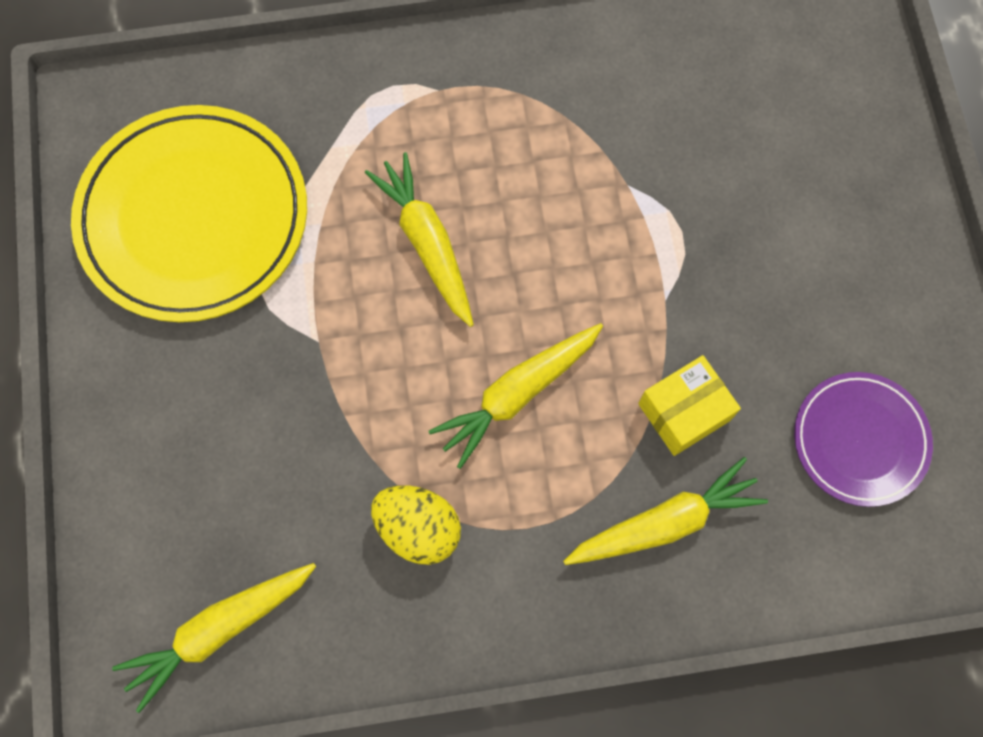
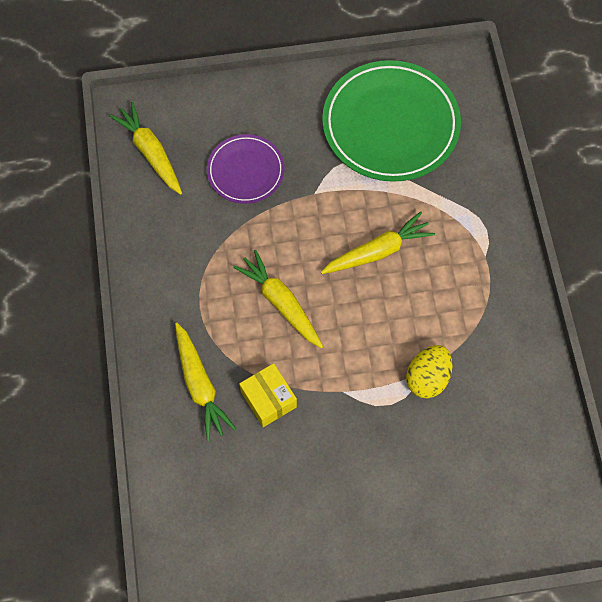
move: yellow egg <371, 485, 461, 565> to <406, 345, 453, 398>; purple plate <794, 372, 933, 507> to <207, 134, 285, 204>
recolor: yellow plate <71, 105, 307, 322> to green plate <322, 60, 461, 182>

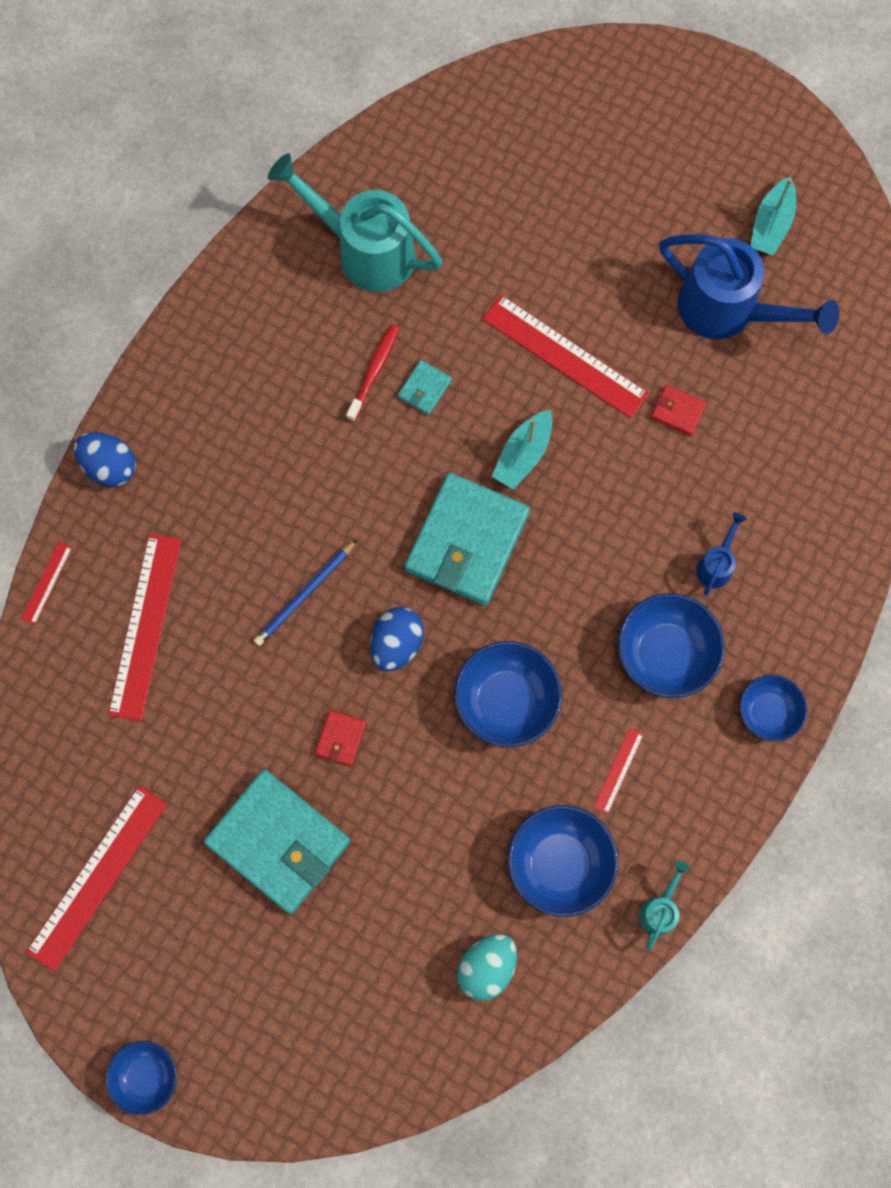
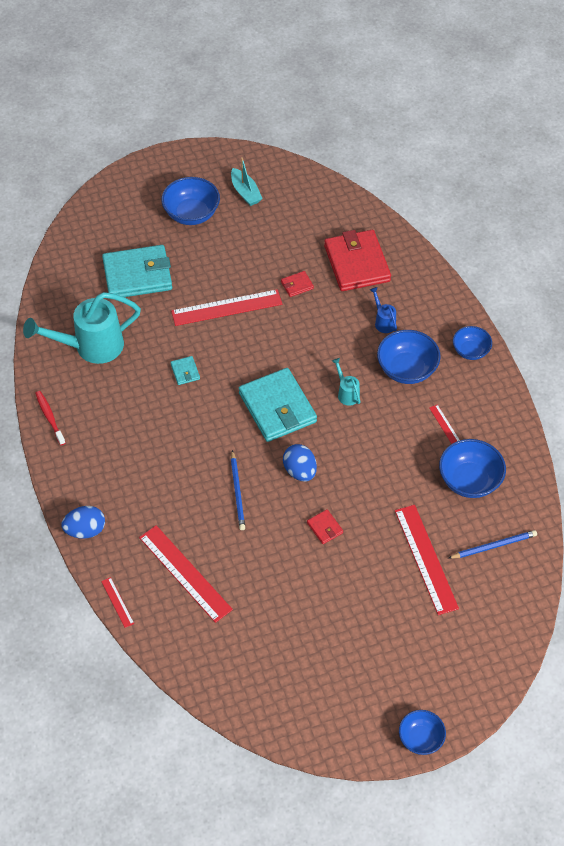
delete: turquoise boat <491, 410, 552, 489>; blue watering can <659, 234, 839, 339>
insert: red wallet <324, 230, 391, 291>
move: red ruler <26, 786, 167, 971> to <395, 505, 459, 615>; turquoise wallet <204, 769, 351, 914> to <102, 245, 172, 297>; red toothbrush <346, 324, 399, 422> to <35, 391, 66, 445>; blue bowl <454, 641, 562, 747> to <161, 177, 220, 225>; turquoise watering can <639, 861, 690, 950> to <332, 358, 360, 406>
replace: turquoise egg <457, 934, 517, 1001> to blue pencil <449, 530, 537, 559>

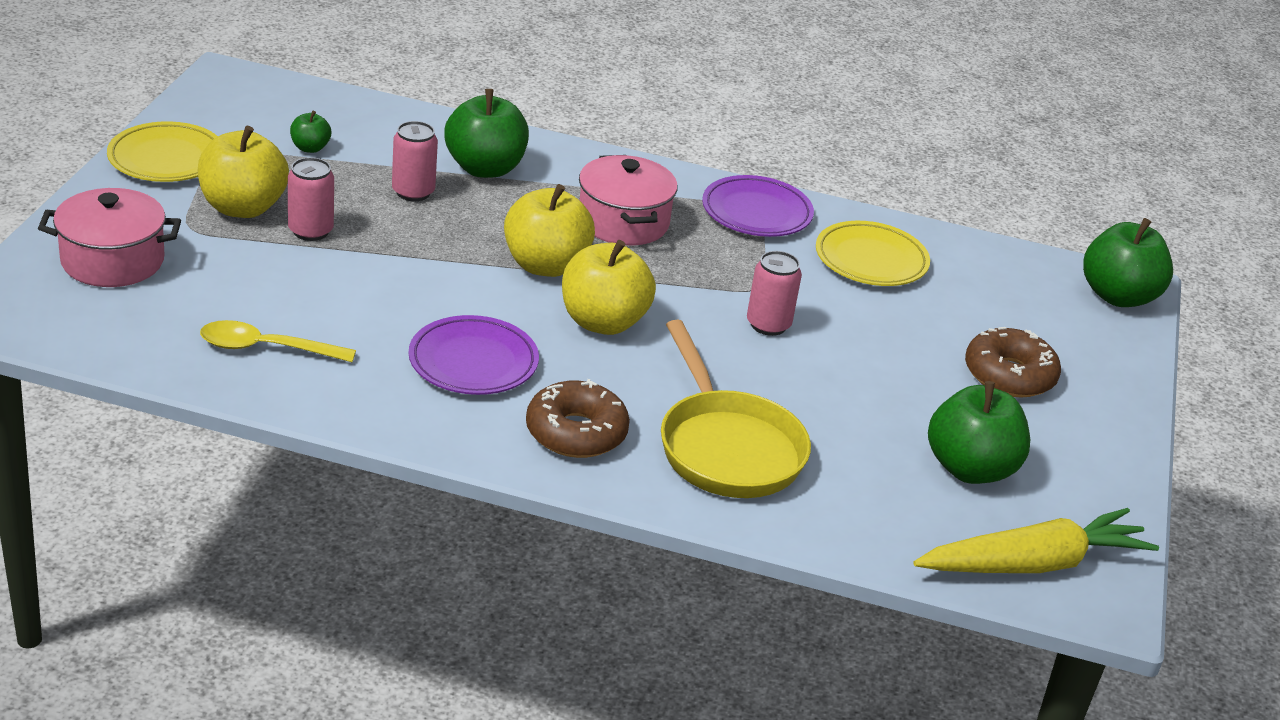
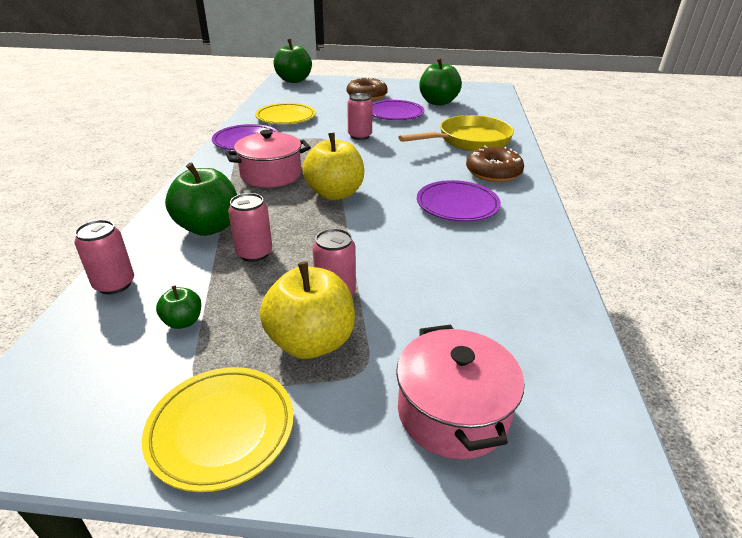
delete: yellow spoon <200, 320, 356, 362>; yellow apple <562, 240, 656, 335>; yellow carrot <913, 508, 1159, 573>
insert: pink can <75, 220, 134, 294>; purple plate <372, 100, 424, 120>

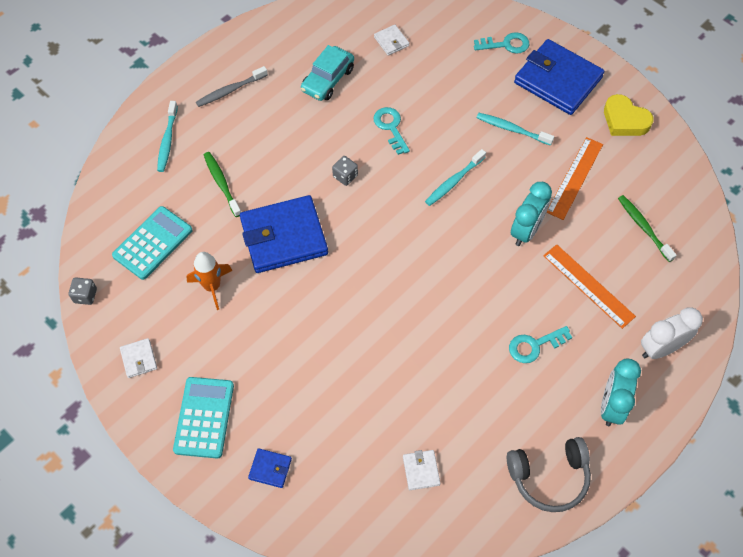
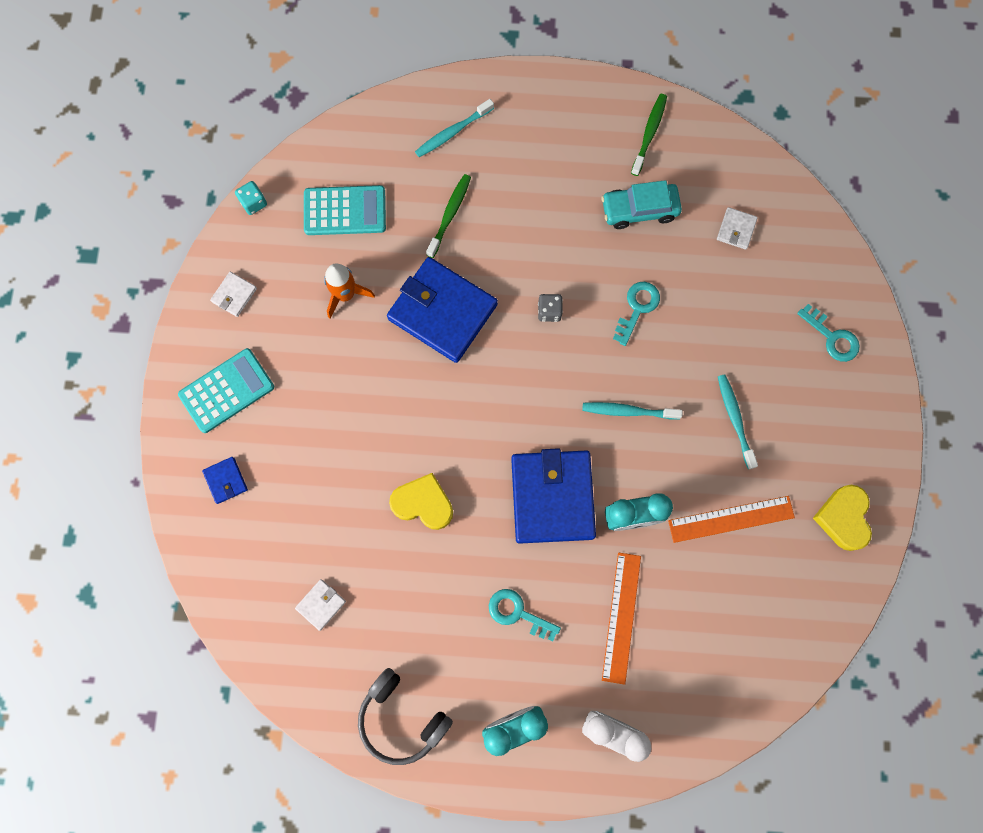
delete: grey toothbrush <196, 66, 268, 107>
insert: yellow heart <389, 473, 453, 530>
move: blue wallet <514, 39, 604, 115> to <511, 448, 596, 544>; green toothbrush <618, 195, 677, 262> to <631, 94, 667, 176>
recolor: grey dice <69, 277, 97, 305> to turquoise dice <235, 181, 267, 215>

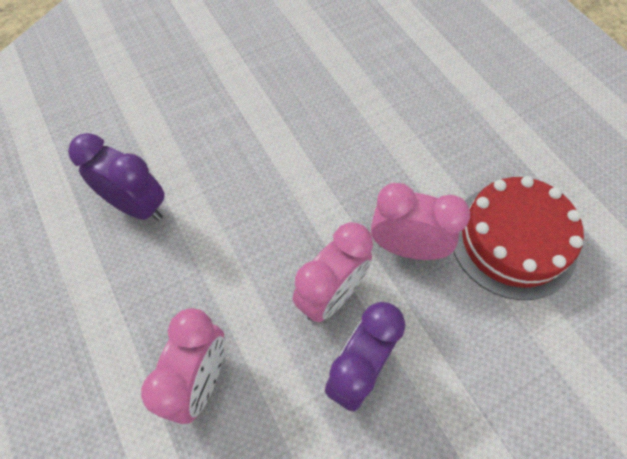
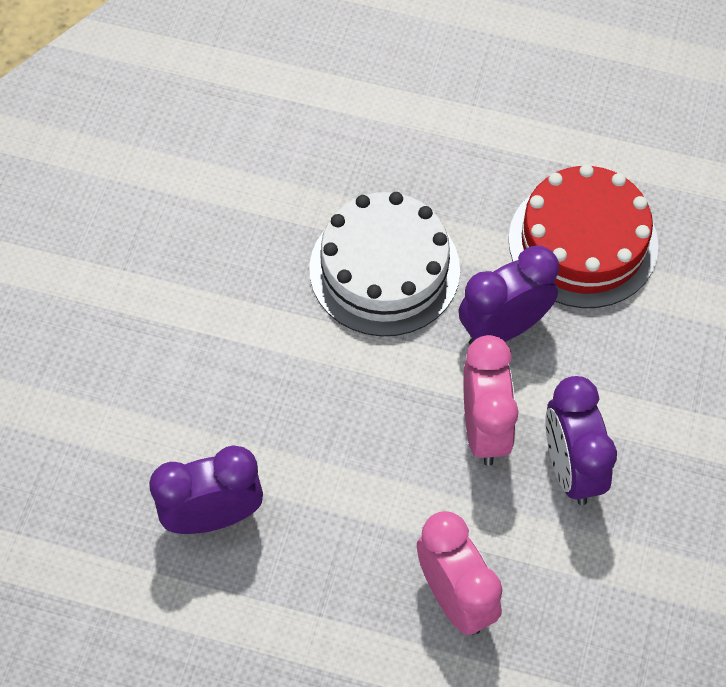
insert: white cake <309, 192, 460, 337>
recolor: pink clock <371, 183, 470, 260> to purple clock <458, 246, 559, 345>

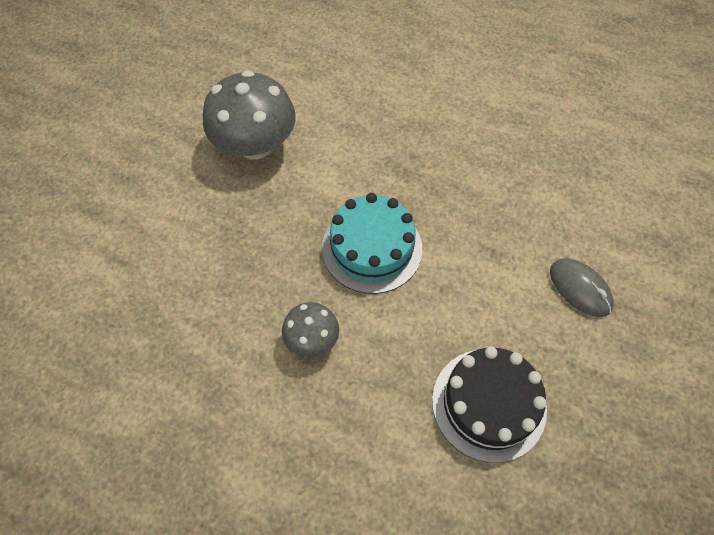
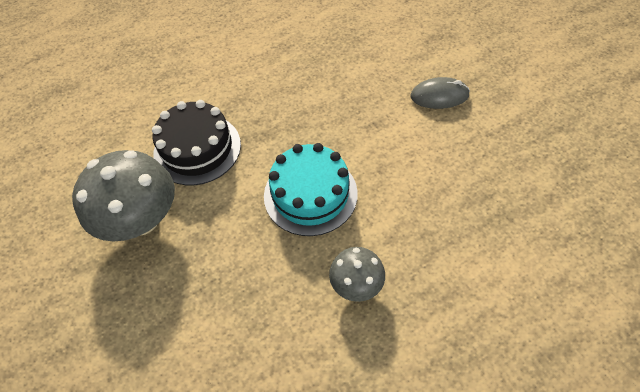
move: black cake <432, 346, 547, 463> to <152, 100, 241, 185>

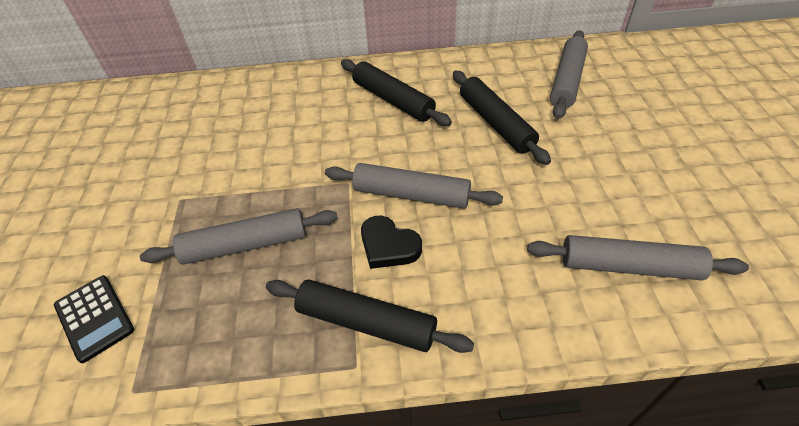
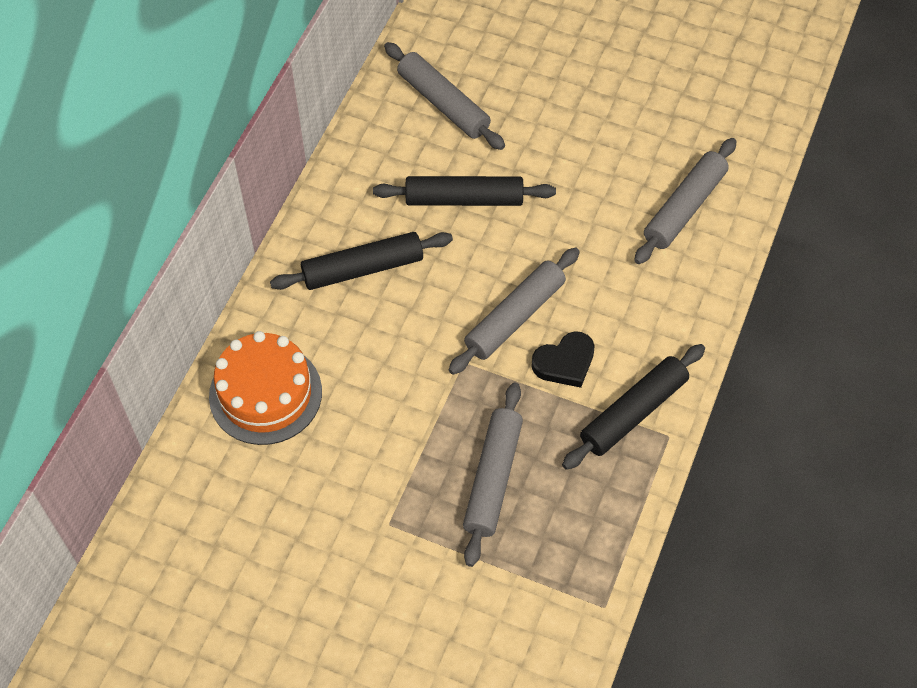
delete: black calculator <54, 275, 134, 363>
insert: orange cake <209, 331, 322, 445>

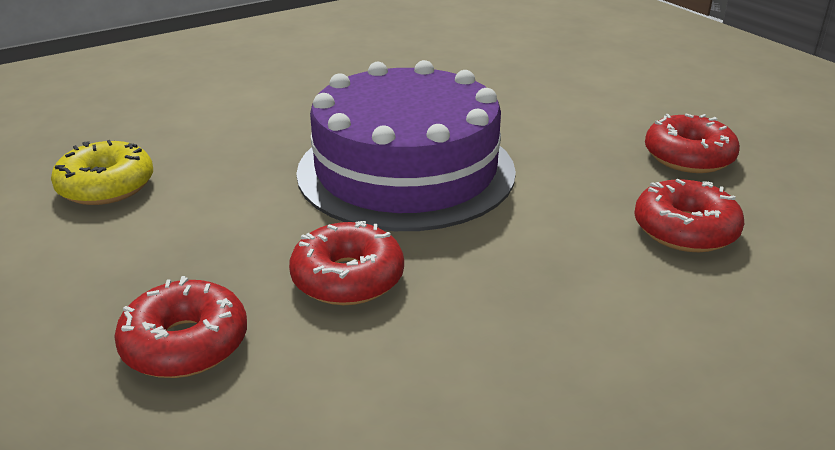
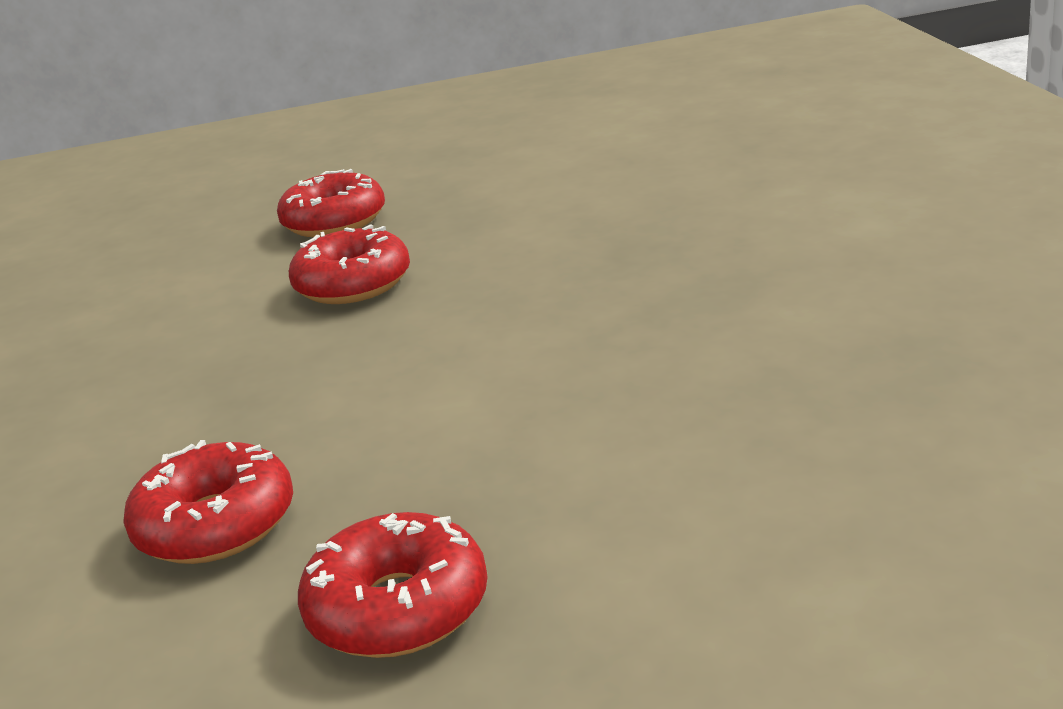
delete: yellow donut <51, 140, 153, 205>; purple cake <296, 60, 516, 231>

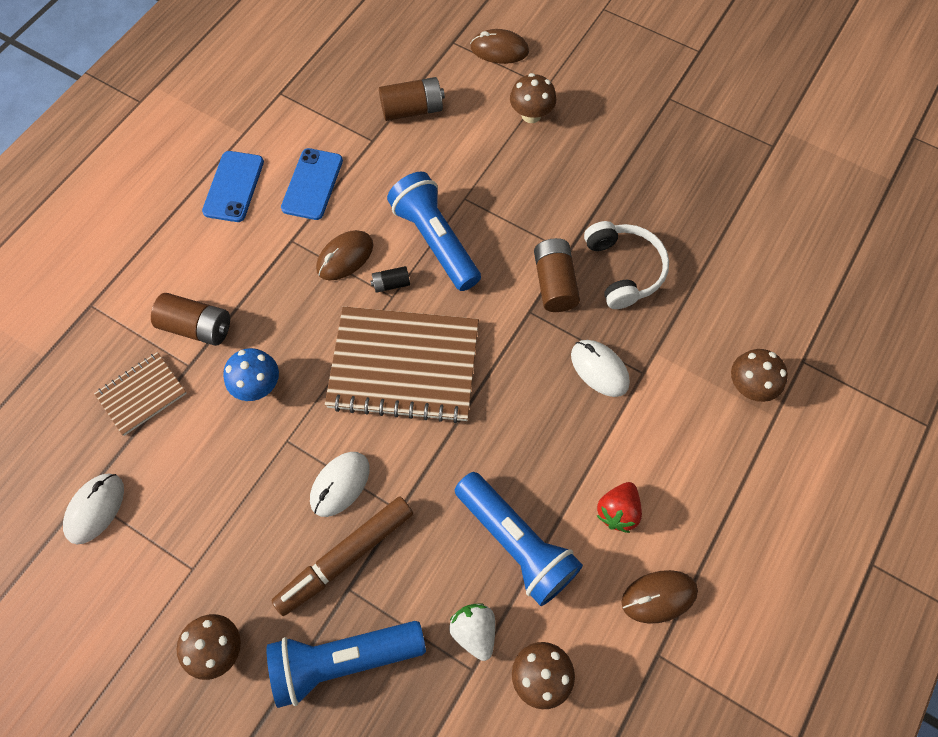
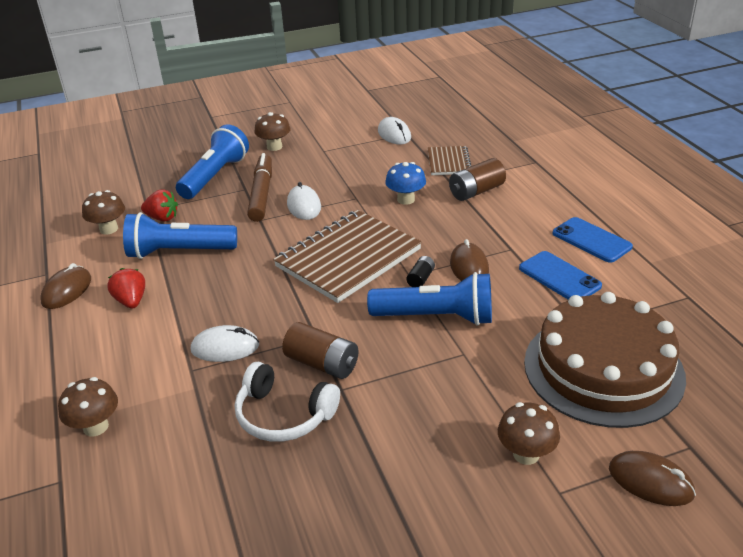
replace: brown battery <379, 77, 445, 121> to brown cake <524, 292, 686, 428>
recolor: white strawberry <449, 603, 495, 661> to red strawberry <141, 189, 178, 221>
rotate: brown mouse <470, 29, 529, 64> = <609, 451, 696, 506> 75 degrees clockwise

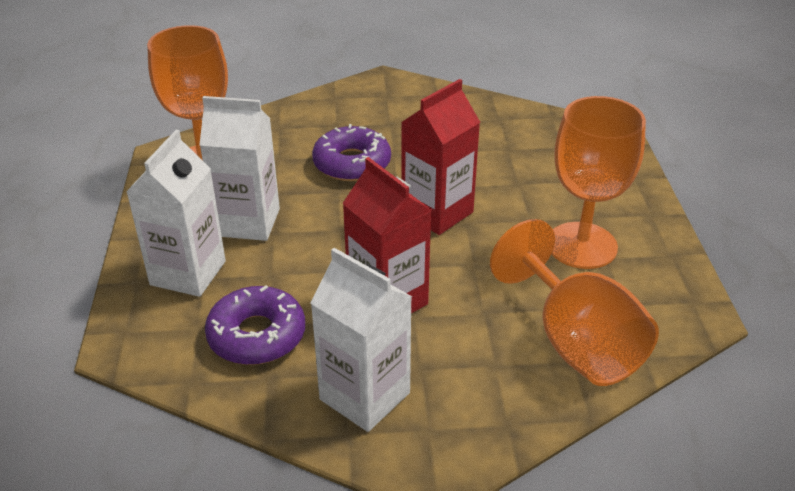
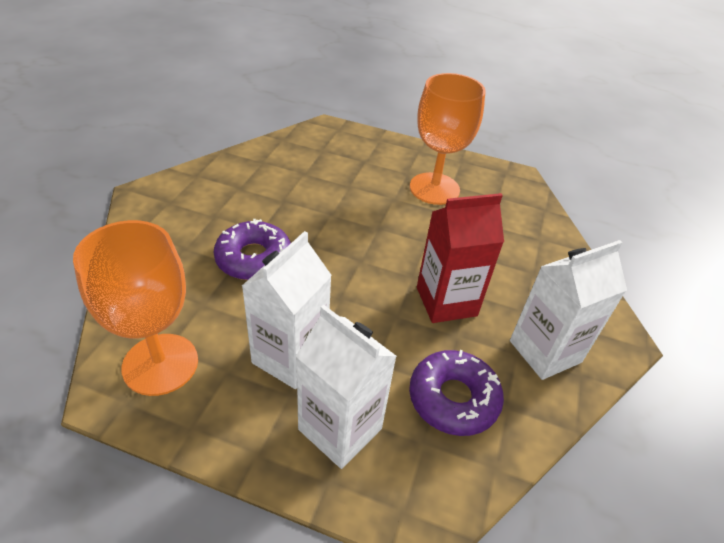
delete: red carton <401, 79, 480, 235>; orange goblet <490, 219, 659, 386>

